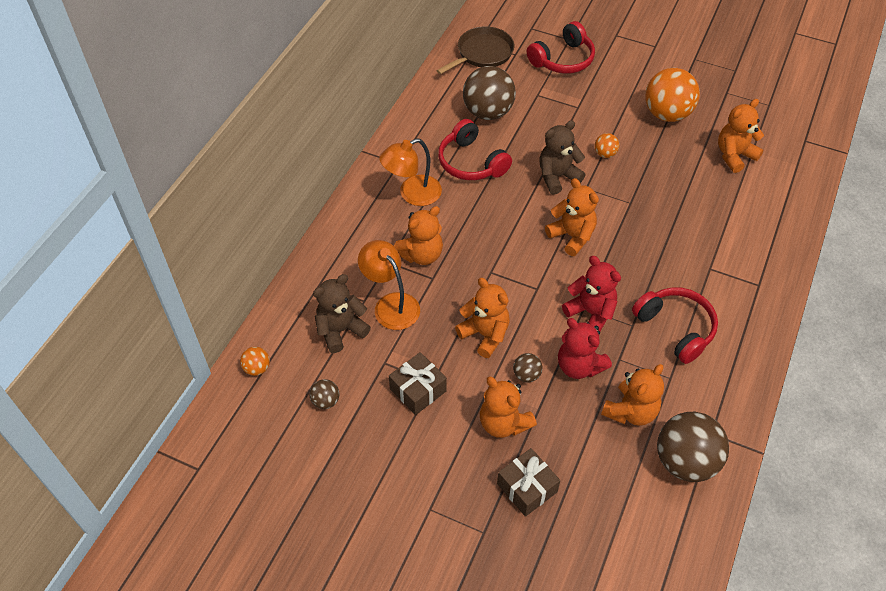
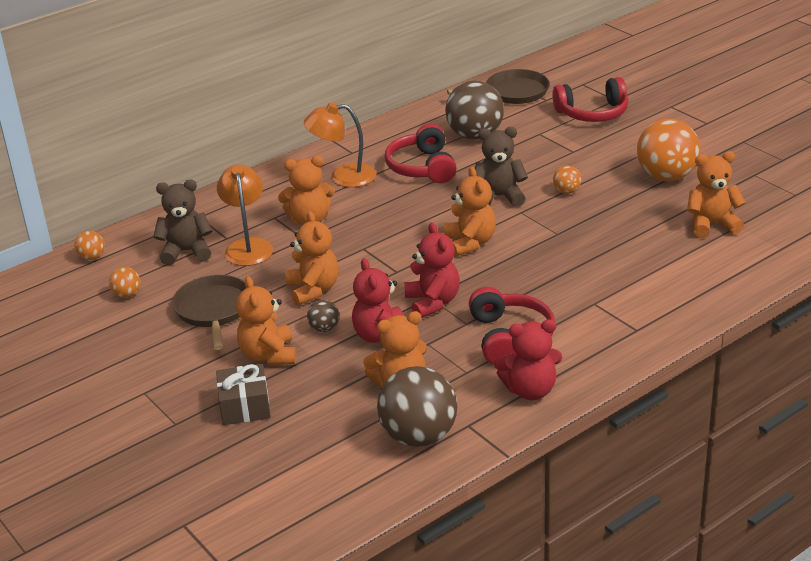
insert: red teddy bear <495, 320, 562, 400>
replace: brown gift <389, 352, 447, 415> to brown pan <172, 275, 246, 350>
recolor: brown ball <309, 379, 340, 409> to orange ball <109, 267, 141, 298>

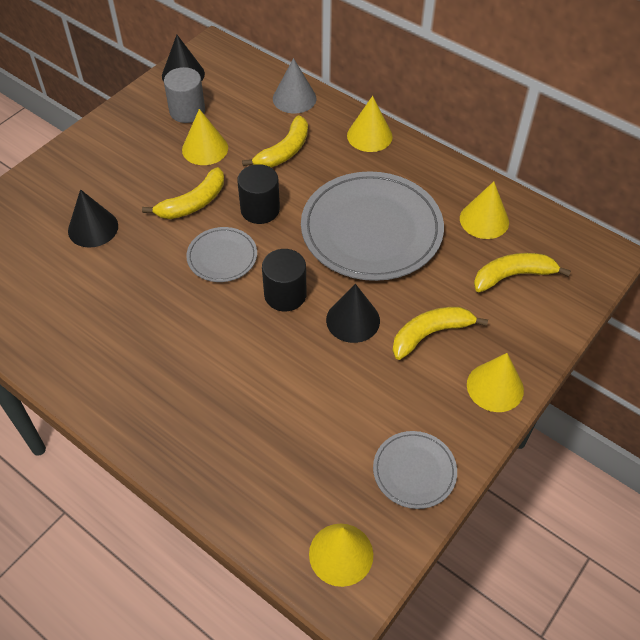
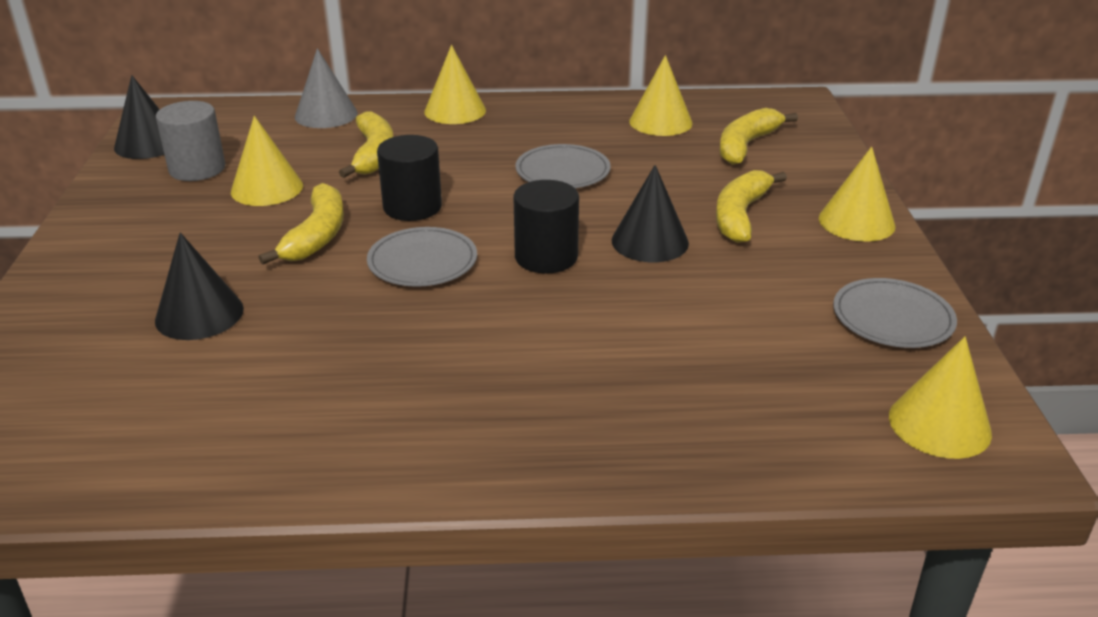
resize: grey plate <301, 171, 444, 281> = <516, 144, 611, 188> x0.48

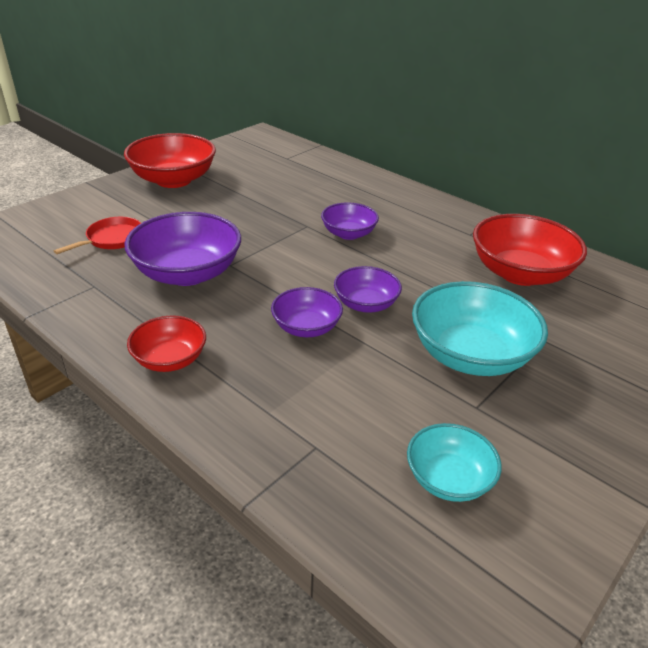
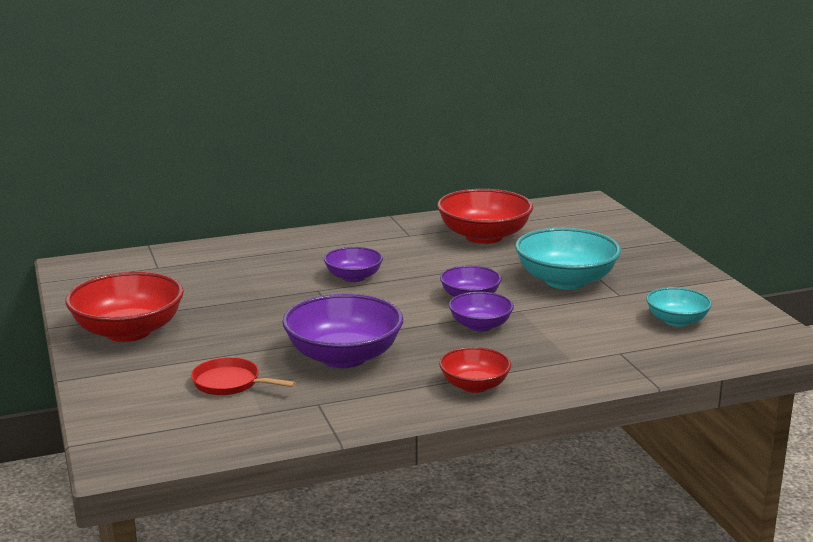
rotate: red pan <54, 217, 141, 254> = <191, 357, 296, 395> 45 degrees counterclockwise

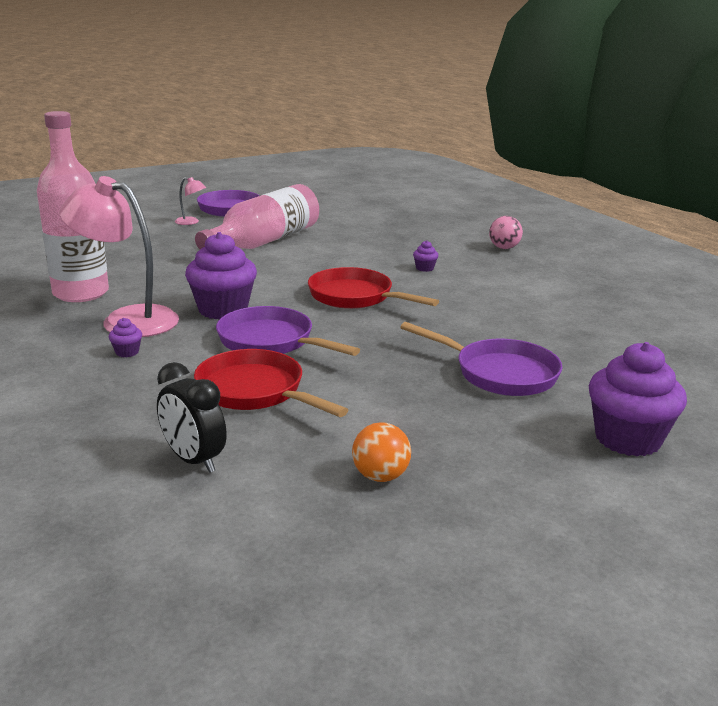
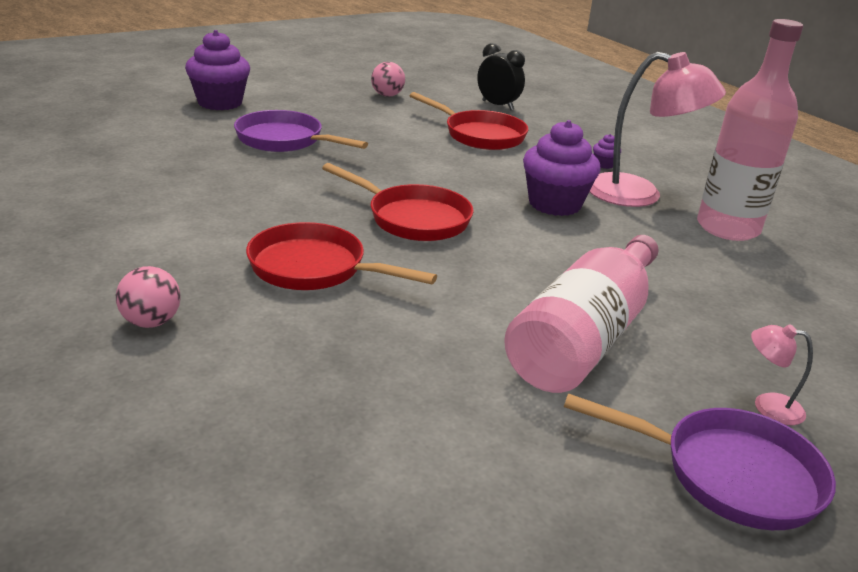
delete: purple pan <216, 306, 360, 356>
replace: purple cupcake <413, 240, 438, 272> to red pan <246, 222, 437, 290>
recolor: orange ball <352, 422, 411, 482> to pink ball <371, 62, 405, 97>

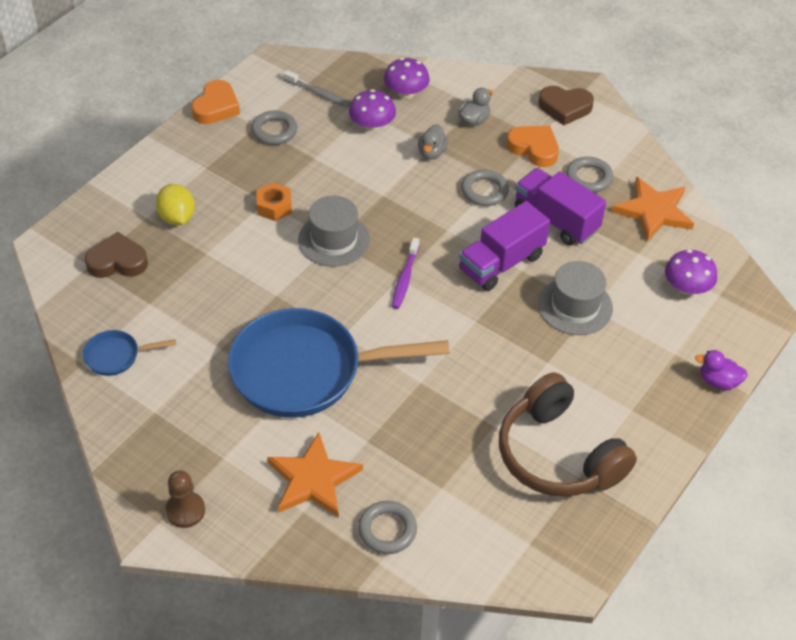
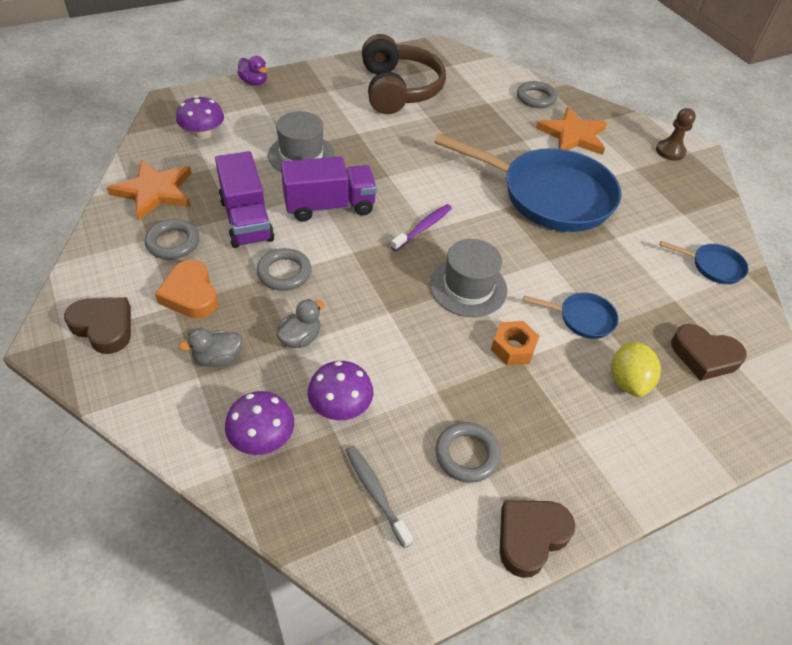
insert: blue pan <523, 292, 619, 339>
recolor: orange heart <191, 80, 240, 124> to brown heart <500, 500, 575, 578>

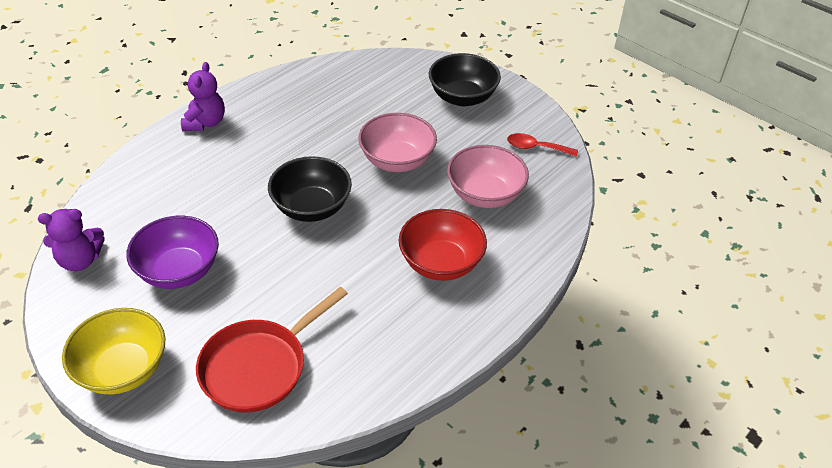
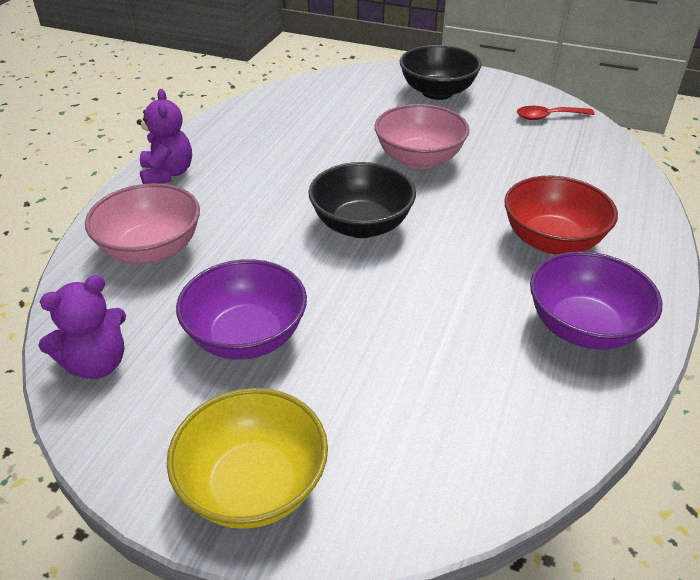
delete: red pan <196, 287, 348, 412>
insert: purple bowl <530, 251, 662, 350>
move: pink bowl <447, 145, 529, 208> to <85, 183, 200, 264>

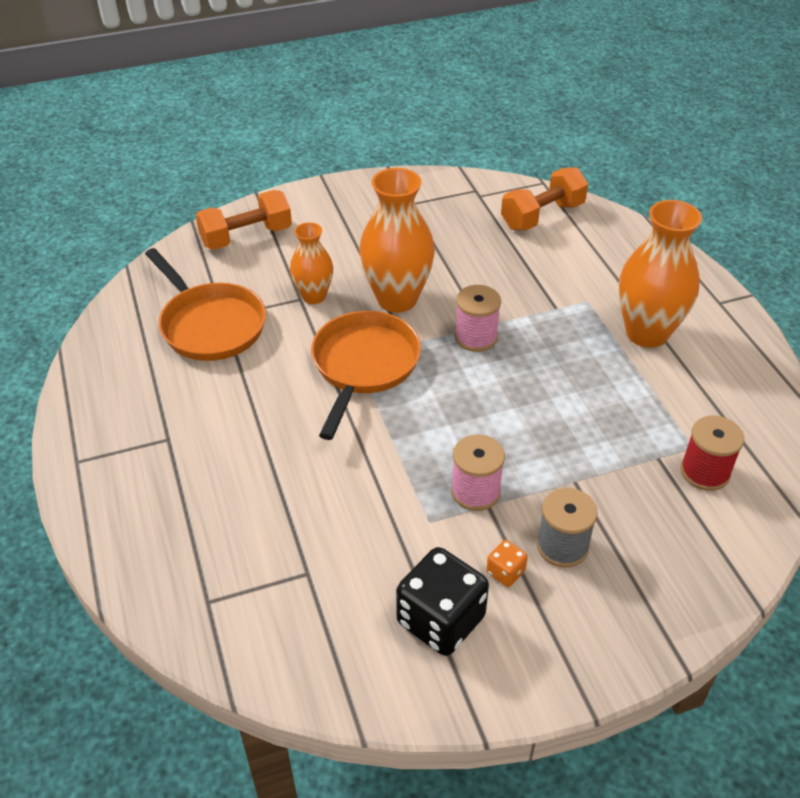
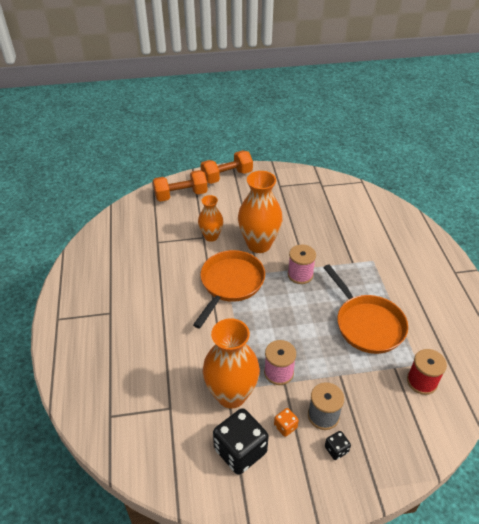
insert: black dice <325, 431, 351, 460>
move: orange pan <145, 248, 266, 361> to <323, 264, 408, 354>; orange dumbbell <501, 167, 588, 230> to <200, 151, 253, 184>; orange vase <619, 200, 702, 348> to <203, 318, 260, 409>

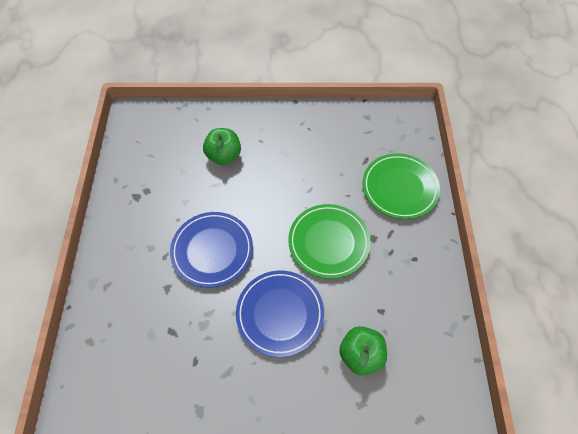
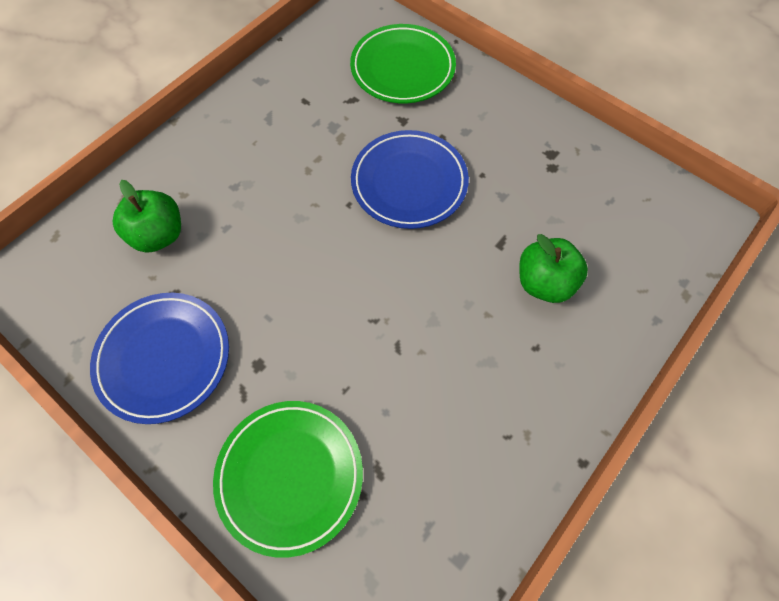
move: blue plate <236, 270, 324, 357> to <90, 293, 229, 424>; green plate <288, 204, 370, 279> to <350, 24, 456, 103>

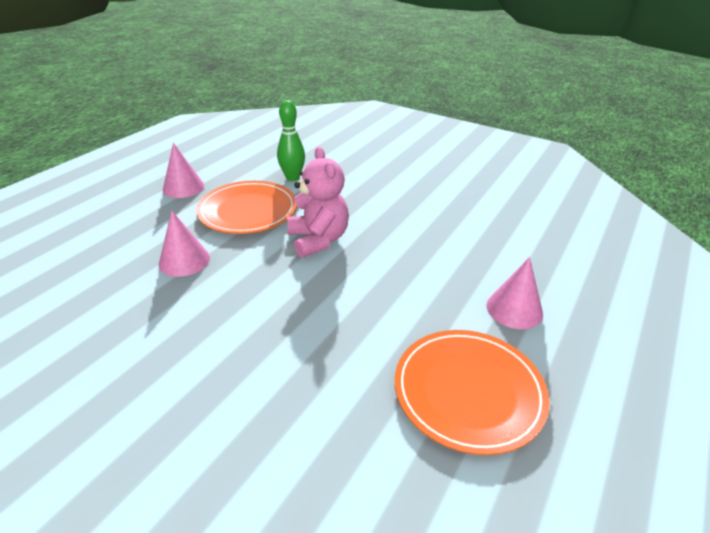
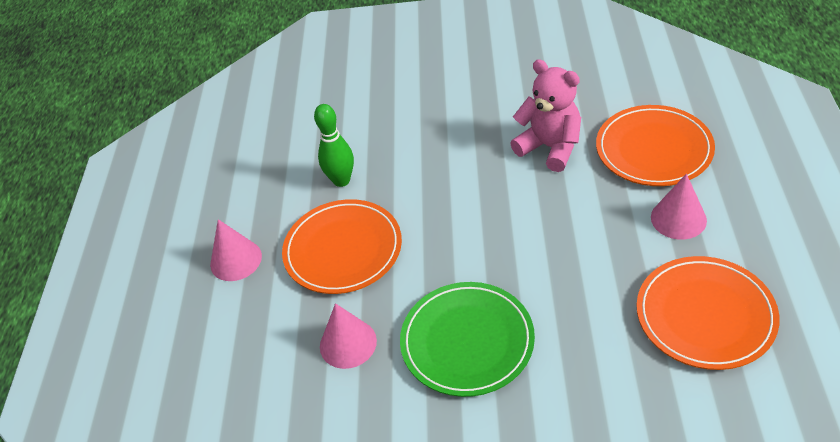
insert: green plate <400, 282, 535, 397>; orange plate <596, 105, 715, 186>
move: pink teddy bear <287, 146, 349, 258> to <510, 59, 581, 172>

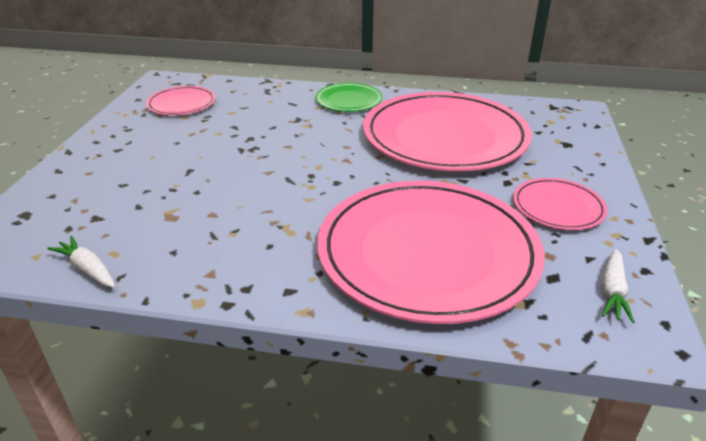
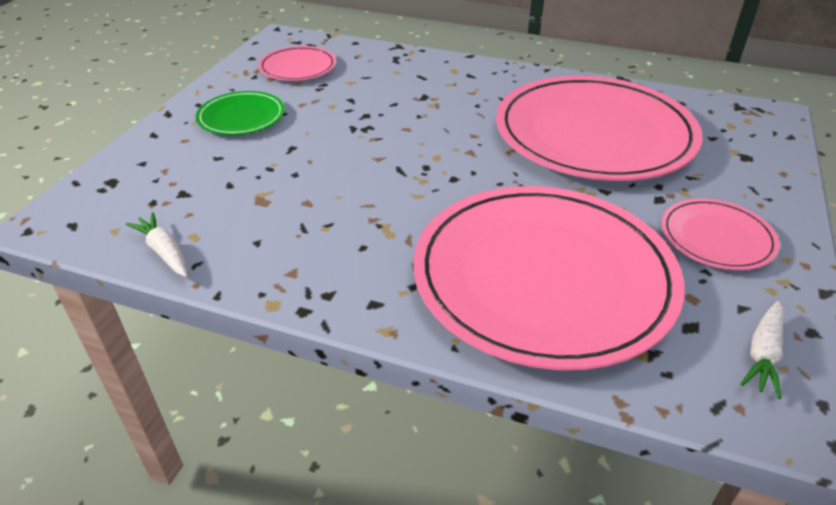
move: green plate <315, 83, 383, 112> to <196, 91, 285, 135>

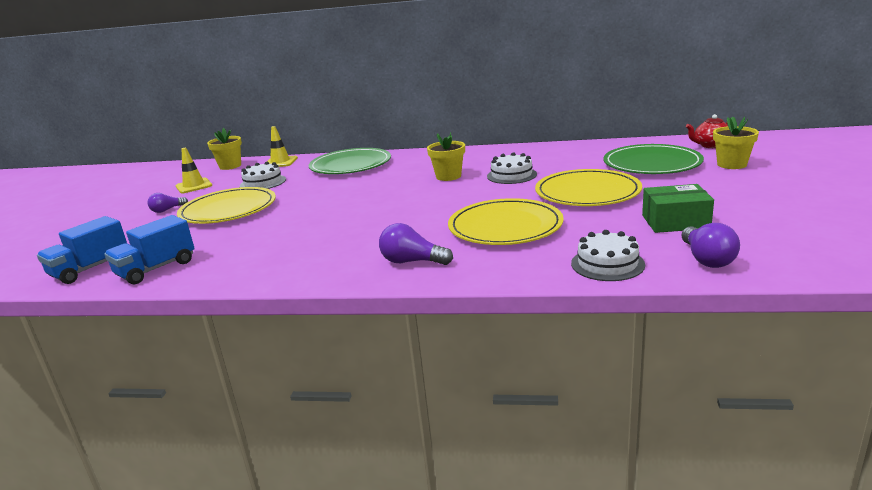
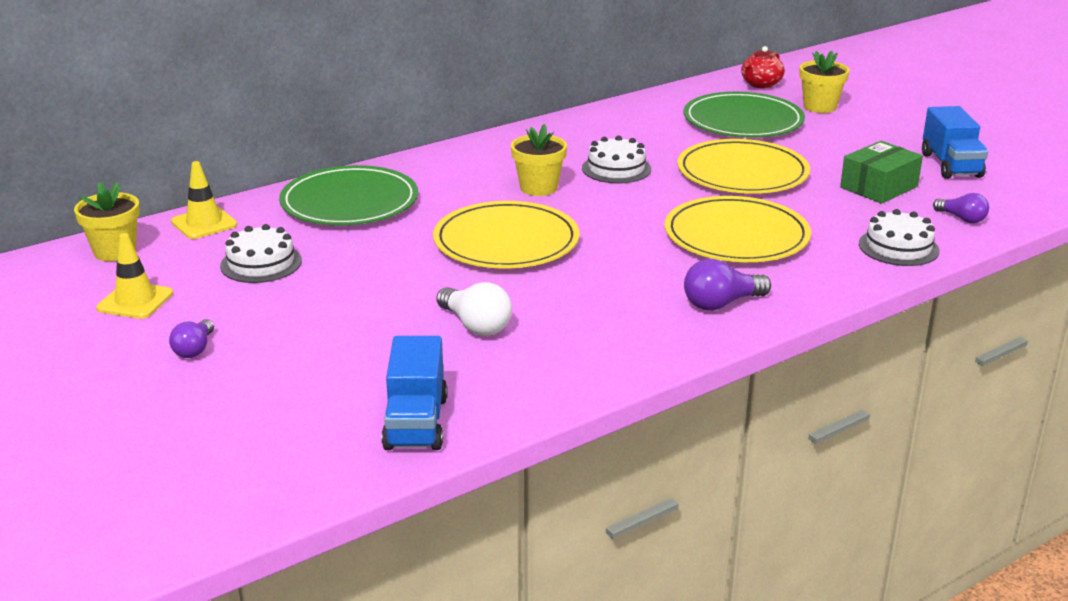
insert: white light bulb <436, 282, 512, 336>
move: blue truck <37, 216, 127, 284> to <922, 106, 988, 179>; yellow plate <177, 187, 276, 224> to <433, 201, 579, 268>
resize: purple light bulb <681, 223, 740, 268> = <933, 193, 989, 223> x0.67

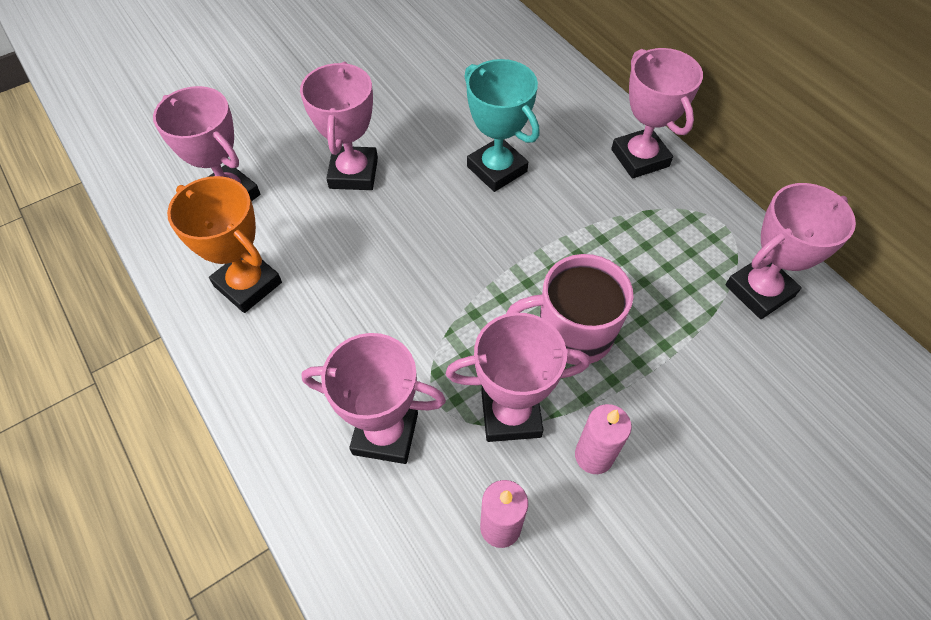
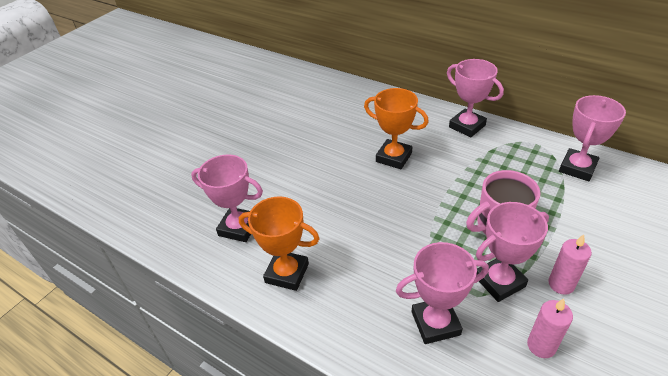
delete: pink trophy <300, 62, 378, 190>
recolor: turquoise trophy <465, 59, 540, 192> to orange trophy <364, 88, 429, 169>

